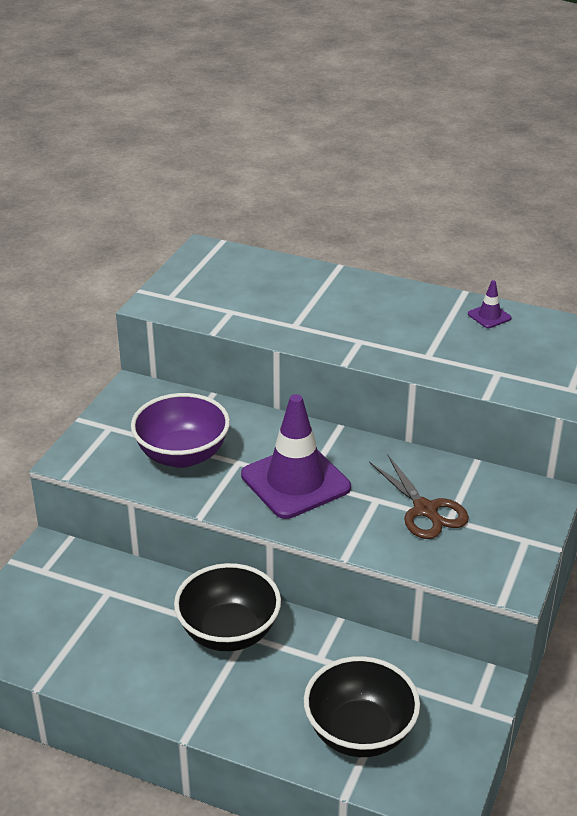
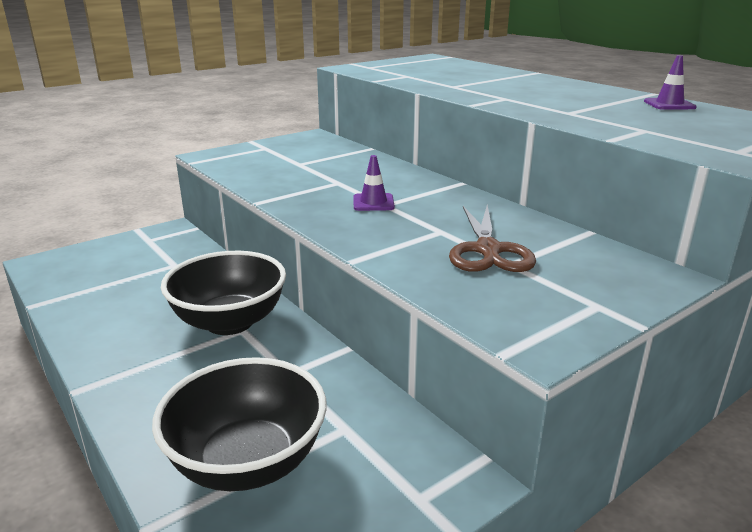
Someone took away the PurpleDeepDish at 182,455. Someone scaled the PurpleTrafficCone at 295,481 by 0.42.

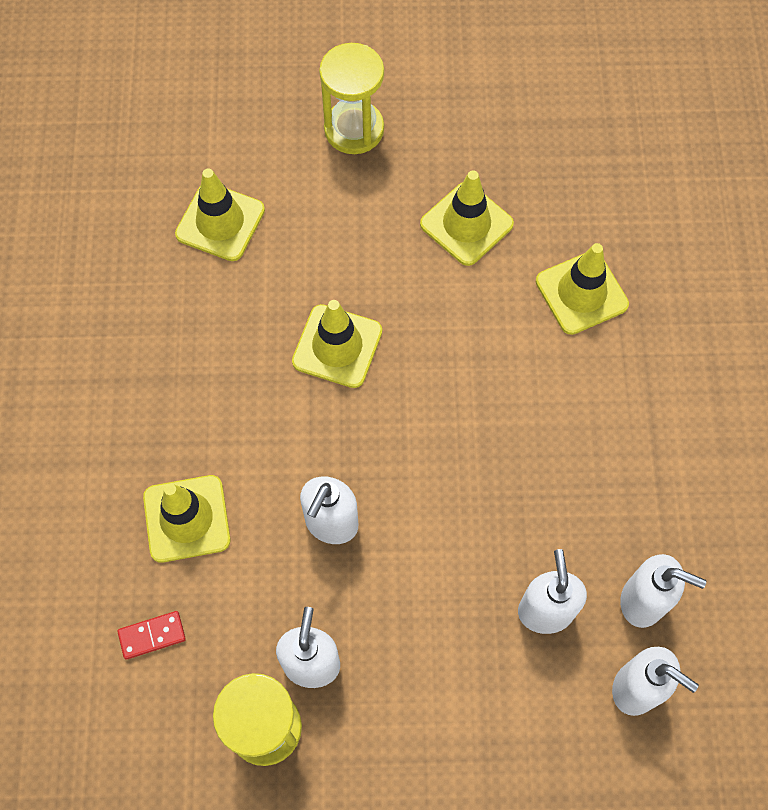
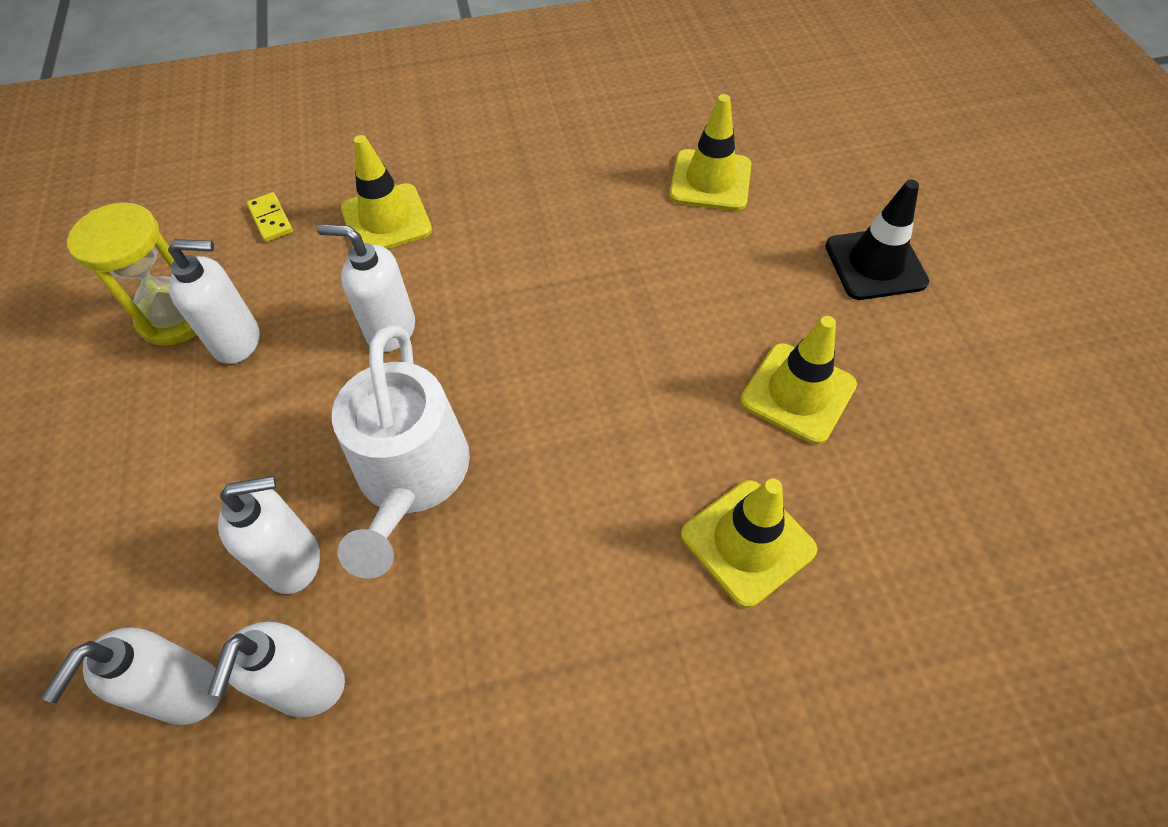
Someone took away the YellowTrafficCone at 337,346. Someone put down the SnowWhiteWateringCan at 411,476. Someone swapped the YellowSandglass at 354,129 for the BlackTrafficCone at 875,264. Someone repainted the CrimsonDominoTile at 152,635, which became the YellowDominoTile at 271,219.

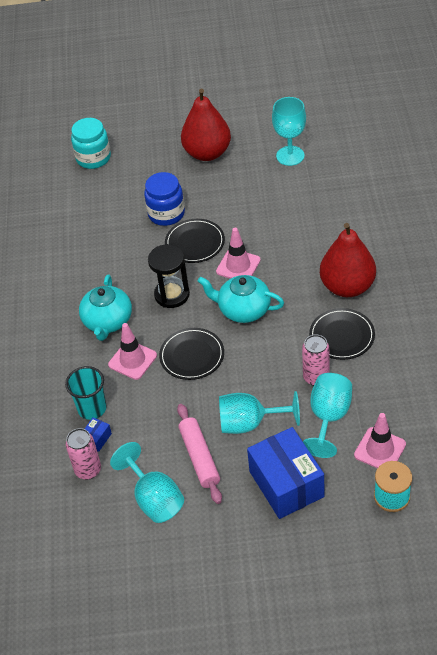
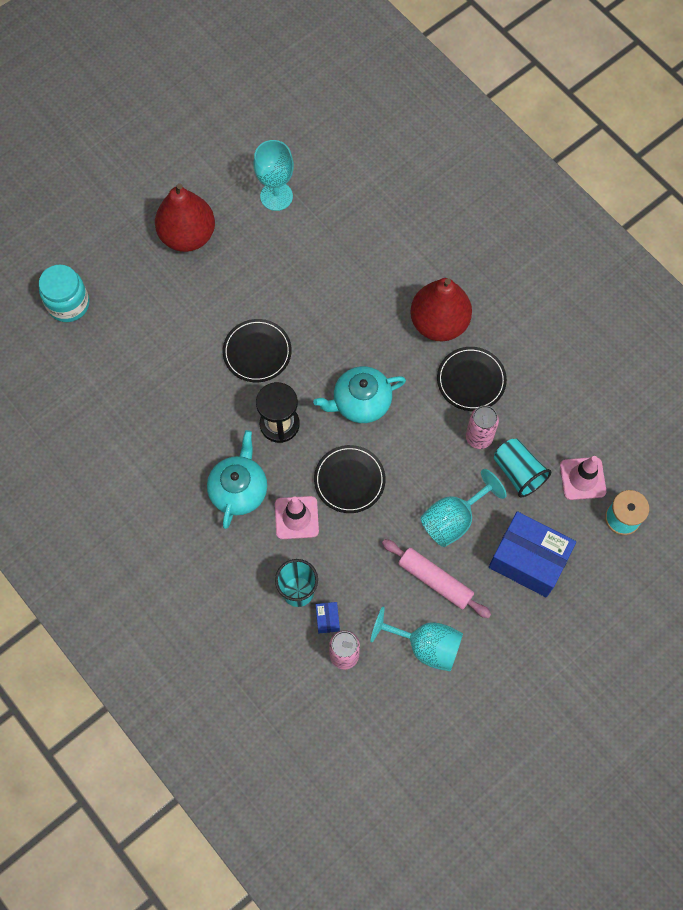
Someone took away the CobaltPreserveJar at 166,214. Someone took away the RosePinkTrafficCone at 238,266. Someone swapped the TurquoiseWineGlass at 329,417 for the TurquoiseTumbler at 518,472. Someone rotated the TurquoiseTeapot at 107,321 by 135 degrees counterclockwise.

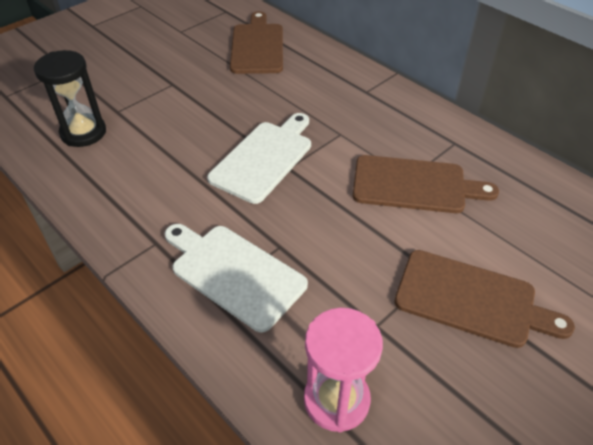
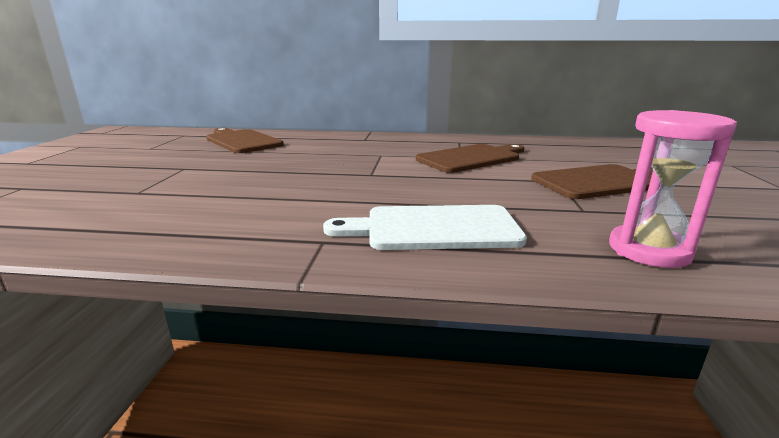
Someone took away the BlackSandglass at 83,133. Someone took away the SnowWhiteBreadBoard at 264,158.

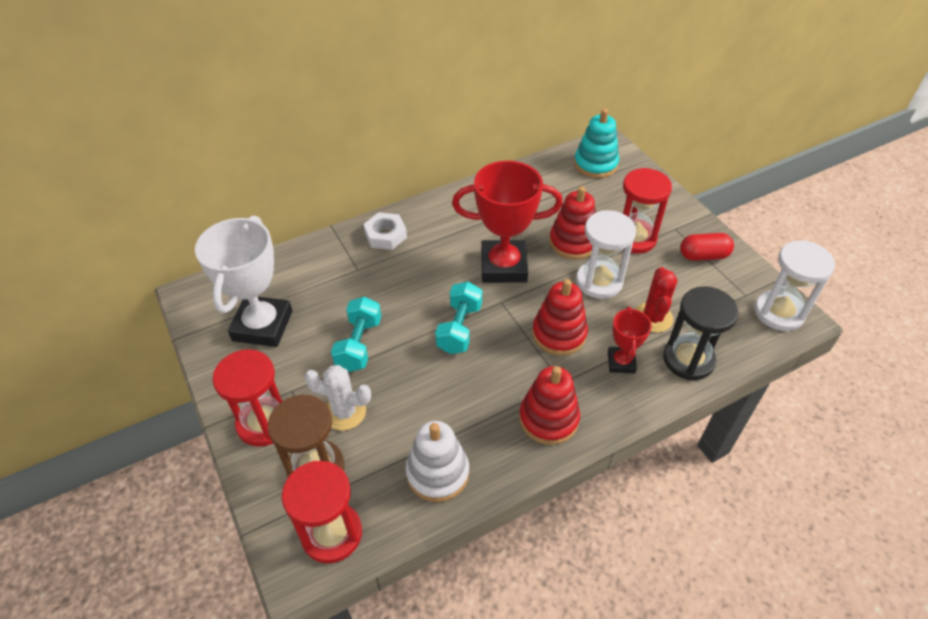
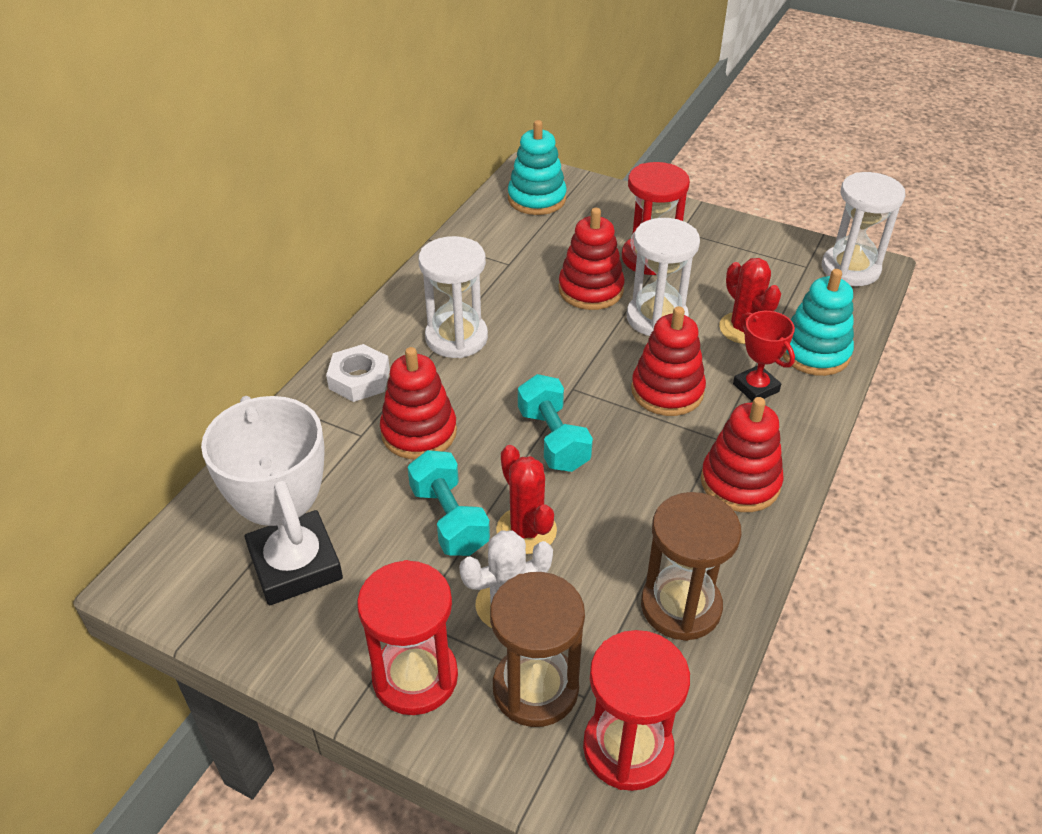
Someone took away the CrimsonPrizeCup at 503,266. Someone took away the CrimsonCapsule at 703,255. Someone put down the CrimsonStackingRings at 419,432. Someone put down the SnowWhiteSandglass at 456,338. Someone put down the CrimsonSaguaroCactus at 526,530. Someone swapped the SnowWhiteStackingRings at 437,473 for the DarkBrownSandglass at 681,606. Someone swapped the BlackSandglass at 688,359 for the TurquoiseStackingRings at 814,352.

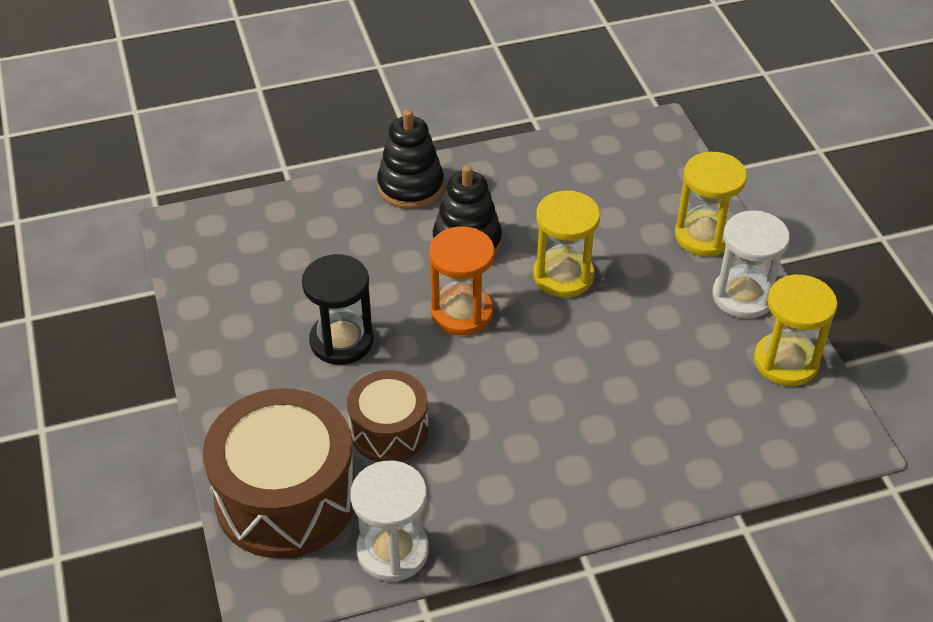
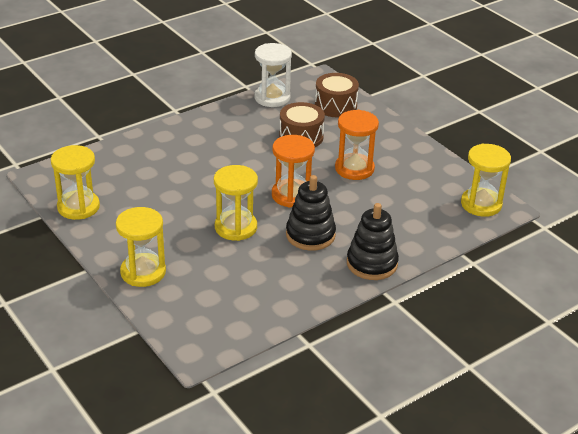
Someone took away the SnowWhiteSandglass at 743,296. Someone put down the YellowSandglass at 481,204. Someone repainted the BlackSandglass at 341,341, which became the OrangeColouredSandglass at 354,169. Someone scaled the DarkBrownDrum at 286,497 by 0.58.

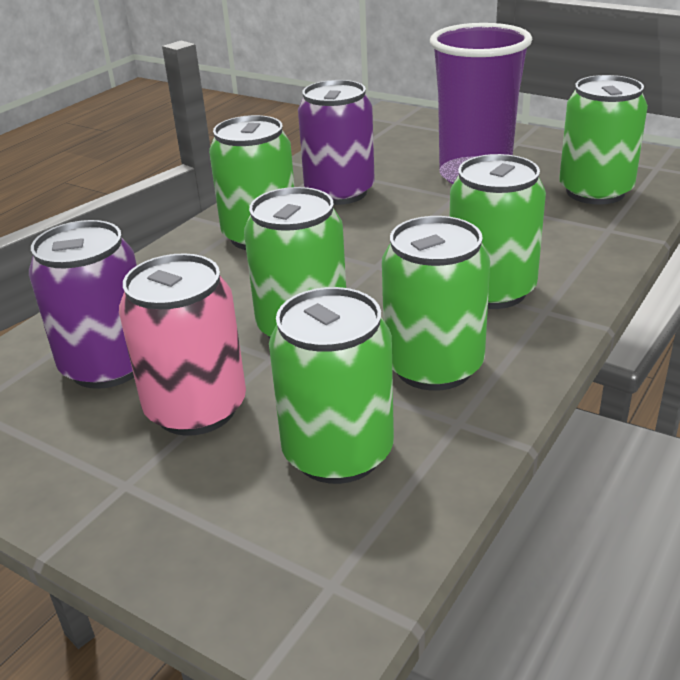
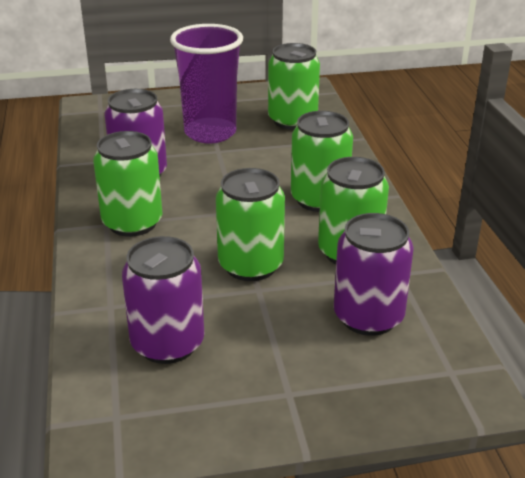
Someone took away the RosePinkSodaCan at 196,408. Someone repainted the GreenSodaCan at 338,452, which became the PurpleSodaCan at 368,317.

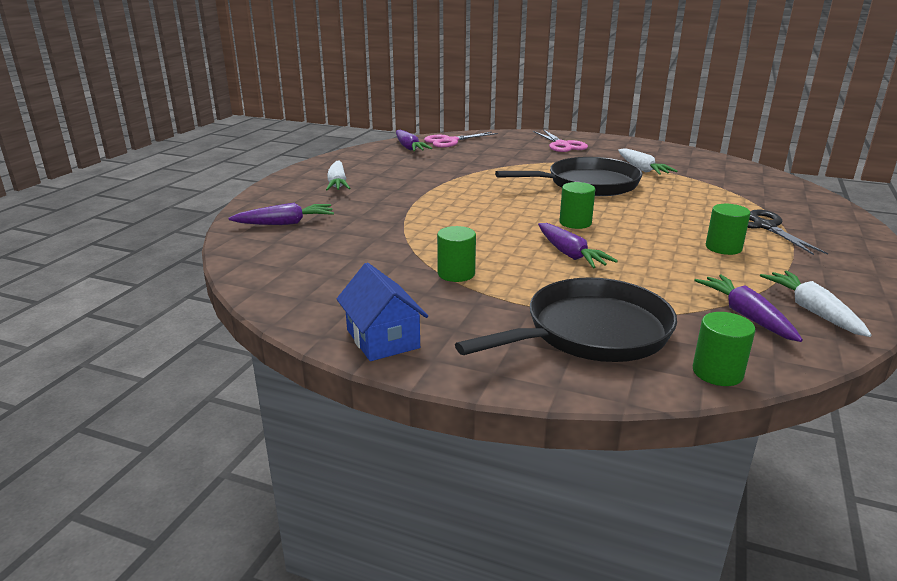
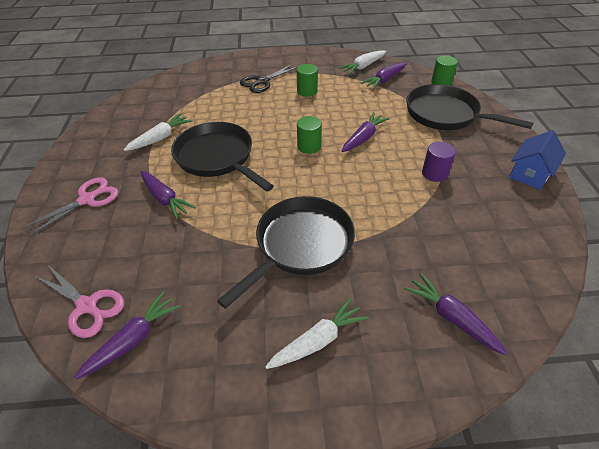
Someone put down the PurpleToyCarrot at 165,199. Someone put down the BlackFryingPan at 300,245. Someone repainted the GreenCylinder at 456,274, which became the PurpleCylinder at 434,173.

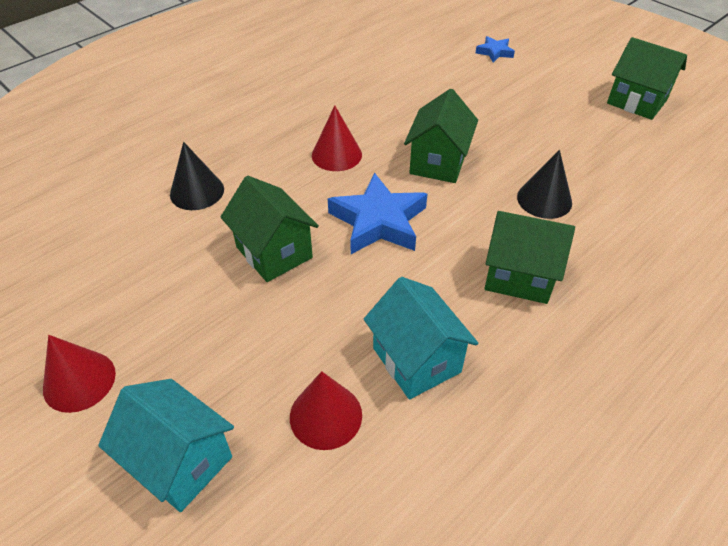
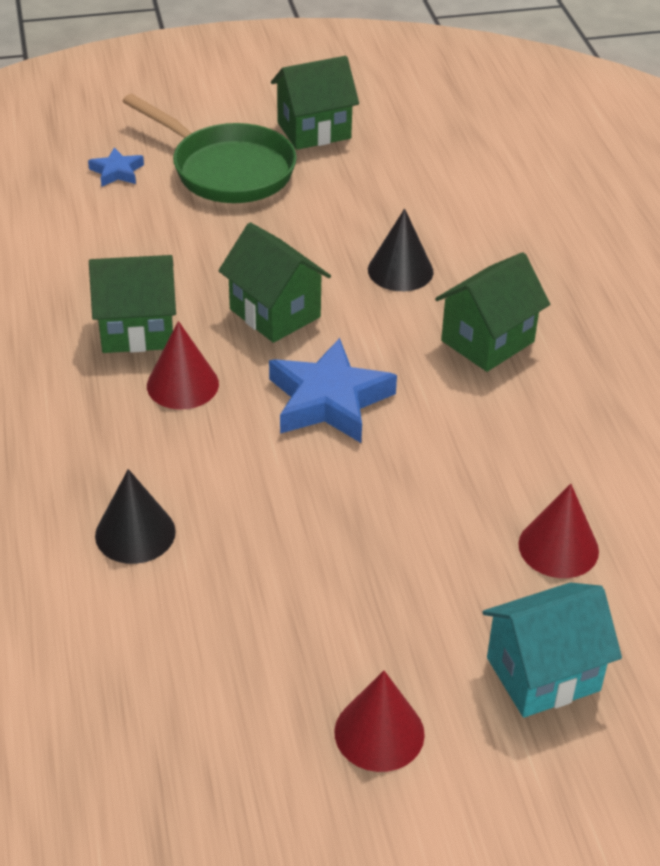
Someone took away the TurquoiseHouse at 416,360. Someone put down the GreenFryingPan at 227,170. Someone carried the GreenHouse from 274,252 to 137,331.

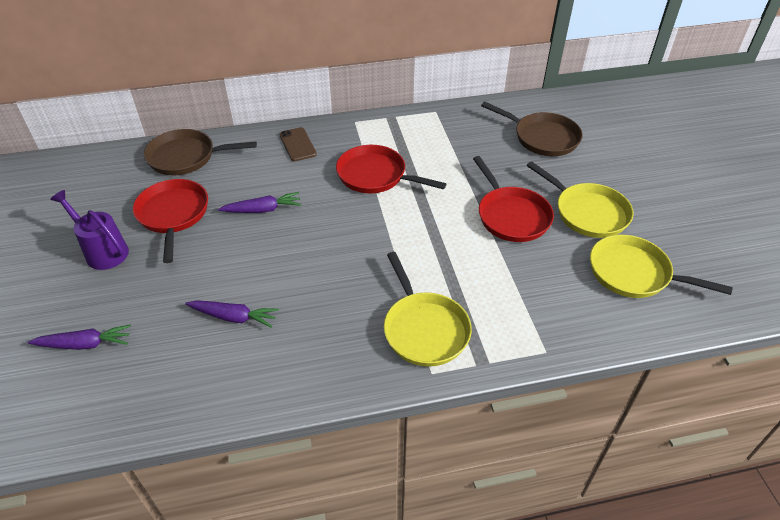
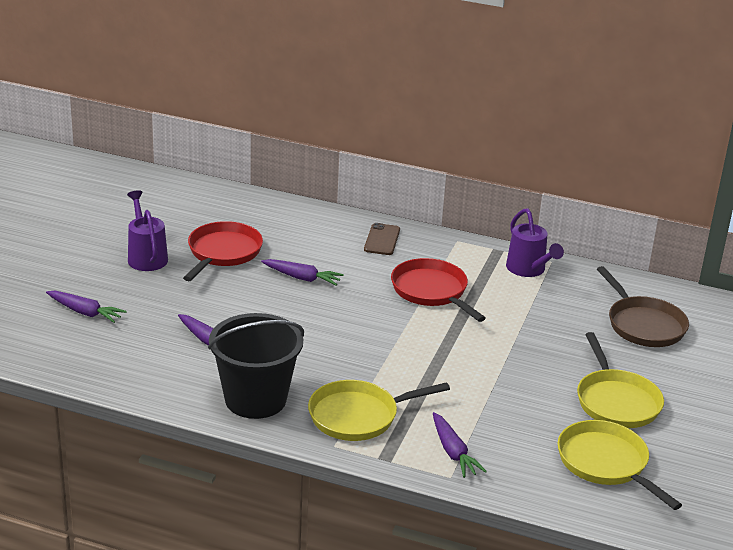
Someone took away the DarkBrownFryingPan at 186,157. Someone took away the CrimsonFryingPan at 511,216. Someone put down the BlackPail at 255,399. Someone put down the PurpleToyCarrot at 453,452. Someone put down the PurpleWateringCan at 529,270. Someone rotated the YellowFryingPan at 424,329 by 60 degrees clockwise.

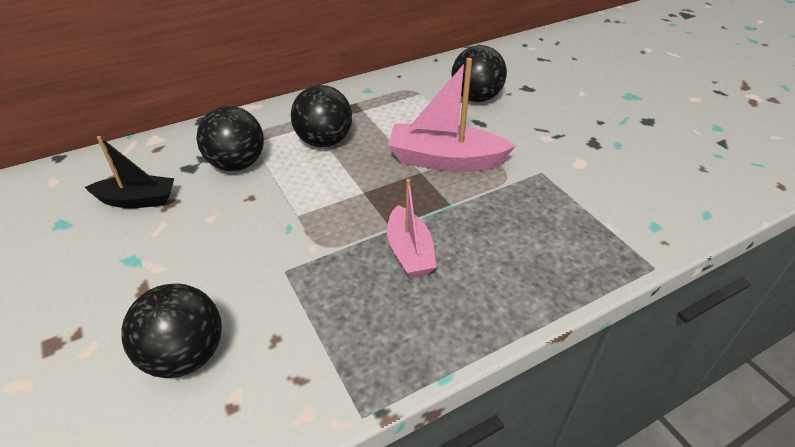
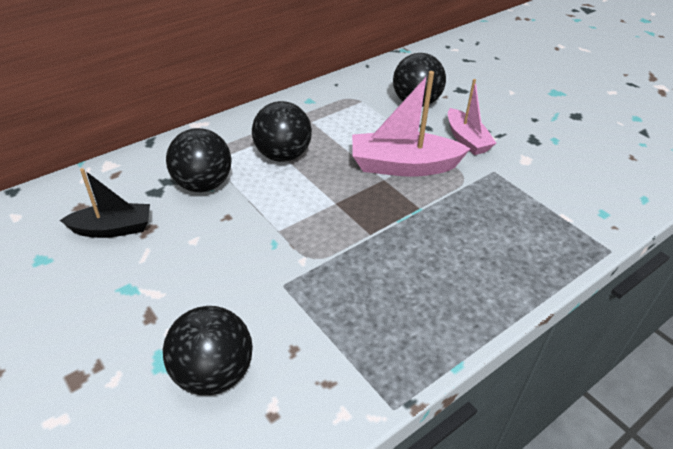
Someone carried the RosePinkBoat from 409,252 to 466,139.

